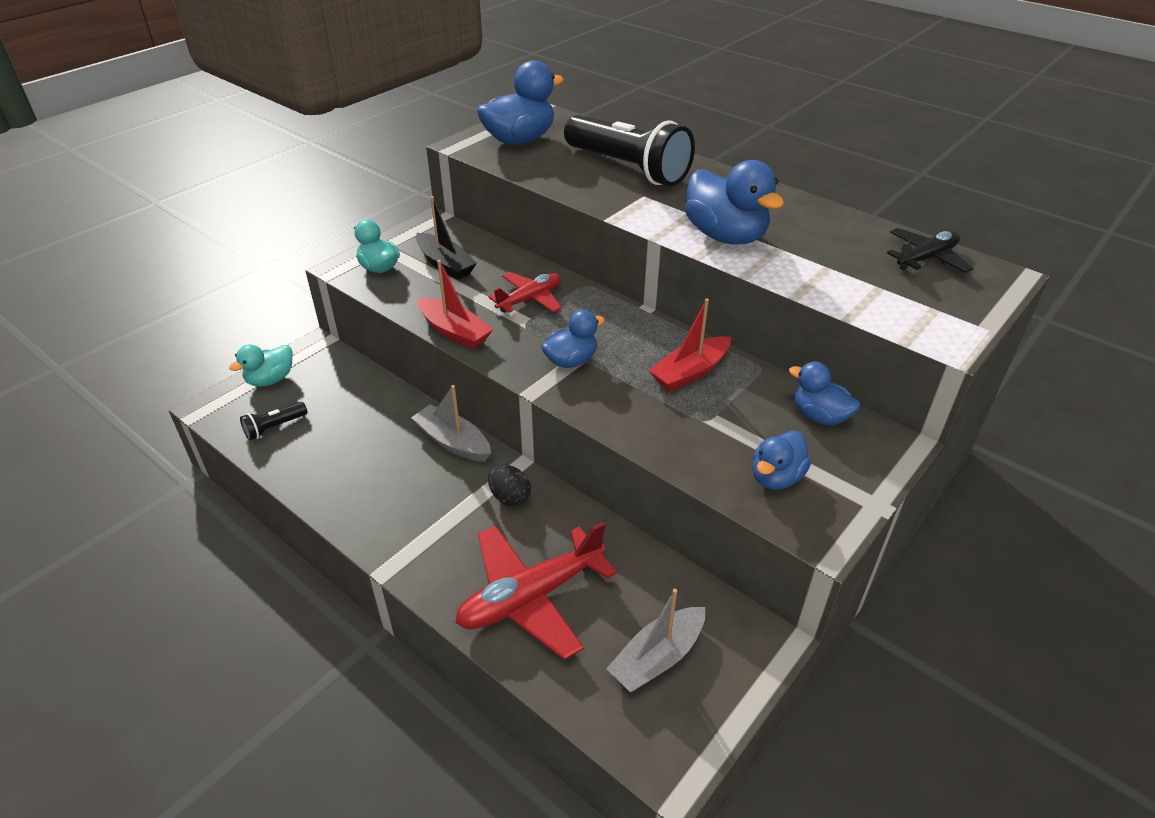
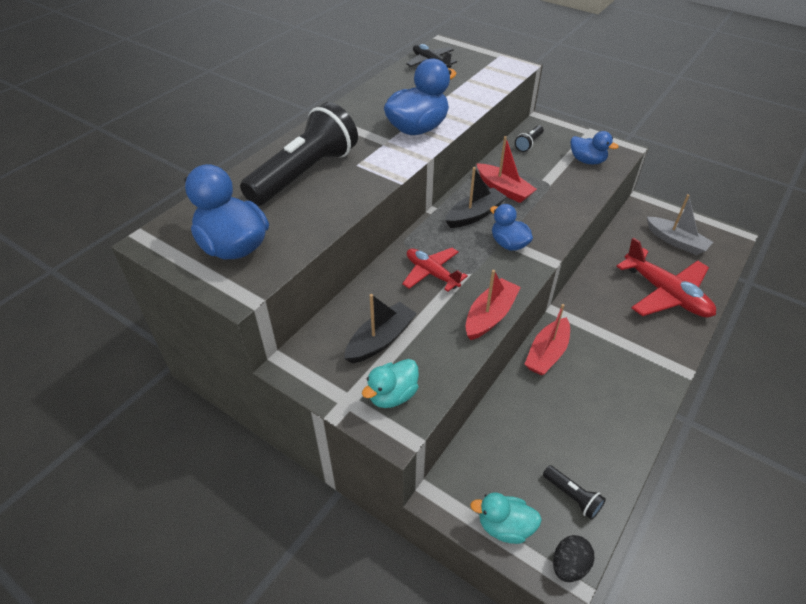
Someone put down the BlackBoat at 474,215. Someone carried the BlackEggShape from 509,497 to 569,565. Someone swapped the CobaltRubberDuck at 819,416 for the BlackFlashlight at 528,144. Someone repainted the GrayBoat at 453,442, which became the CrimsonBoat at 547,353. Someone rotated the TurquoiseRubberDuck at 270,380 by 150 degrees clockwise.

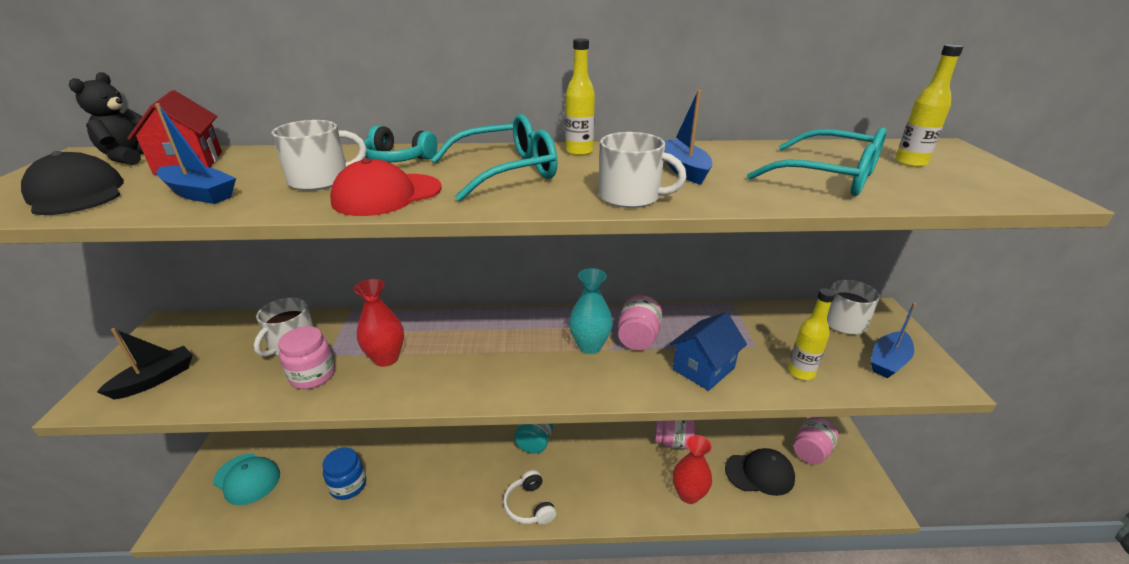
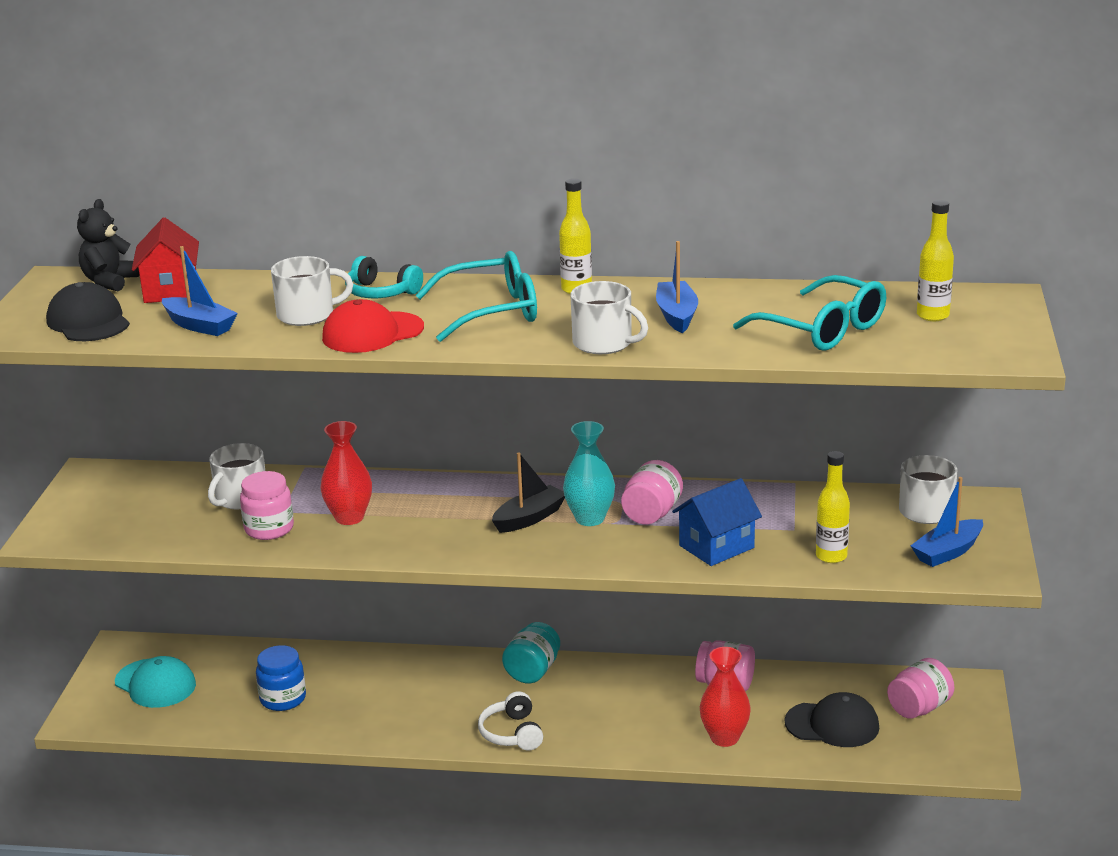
Someone carried the BlackBoat from 155,379 to 529,518.

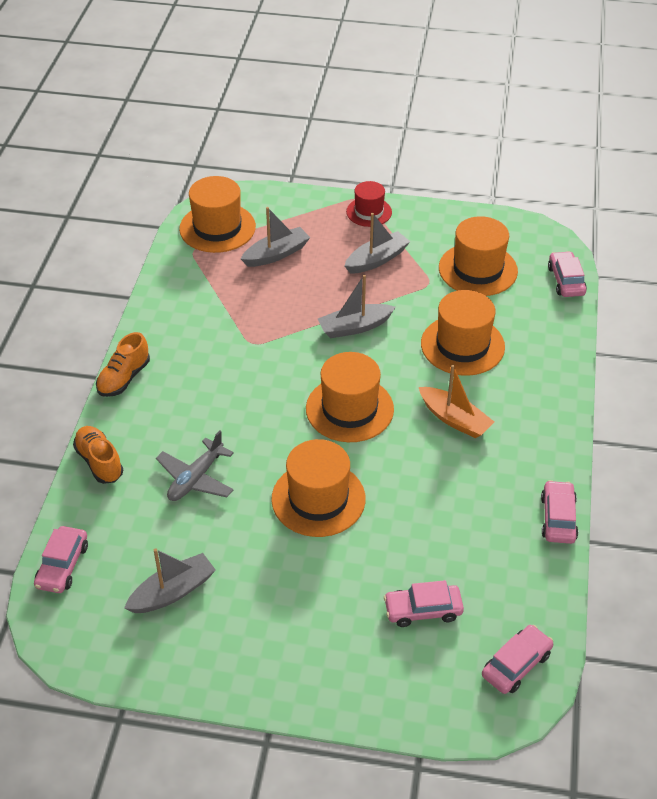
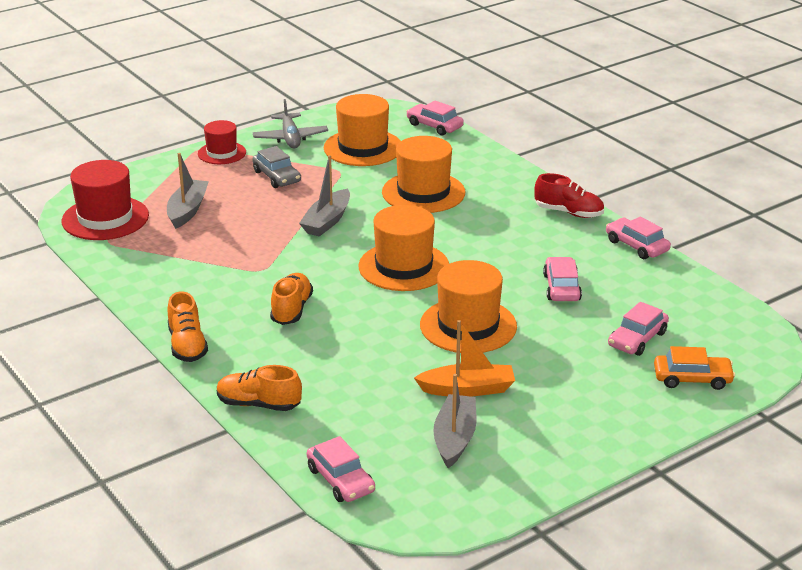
Someone put down the OrangeColouredShoe at 291,310. Someone put down the CrimsonShoe at 569,212. Someone put down the OrangeColouredAutomobile at 692,379. Someone carried the GrayAeroplane from 196,478 to 290,138. Someone carried the OrangeColouredBoat from 454,419 to 467,389. Someone carried the RosePinkAutomobile from 516,665 to 562,287. Someone swapped the GrayBoat at 376,260 for the GrayAutomobile at 277,177. Someone repainted the OrangeColouredHat at 217,228, which became the CrimsonHat at 105,218.

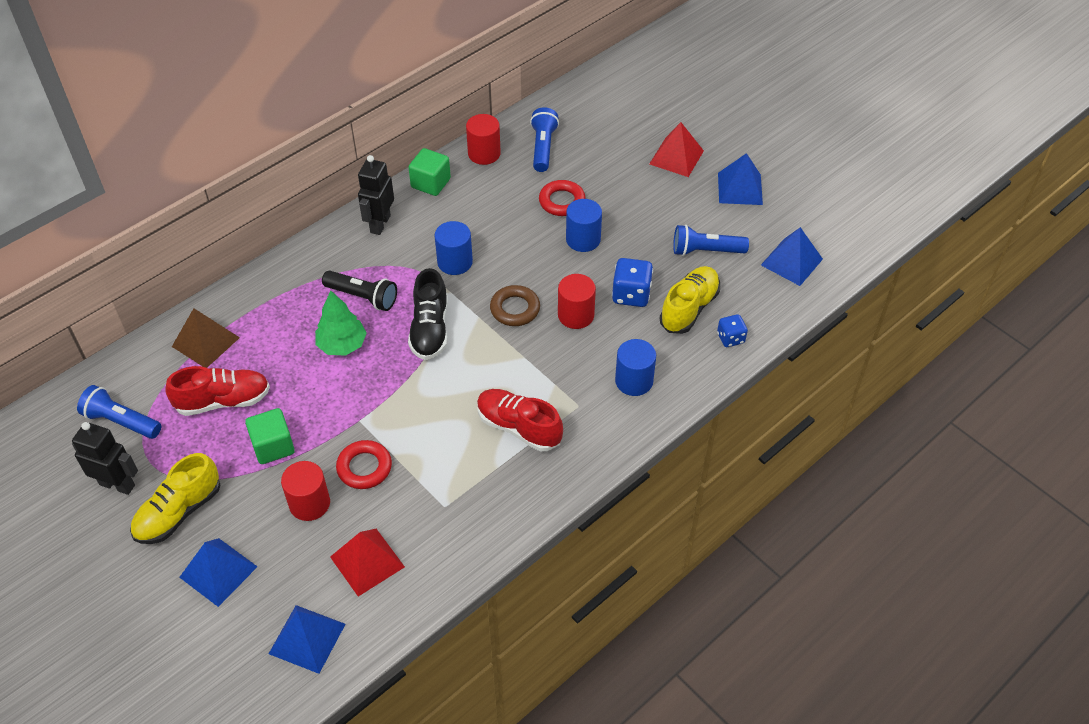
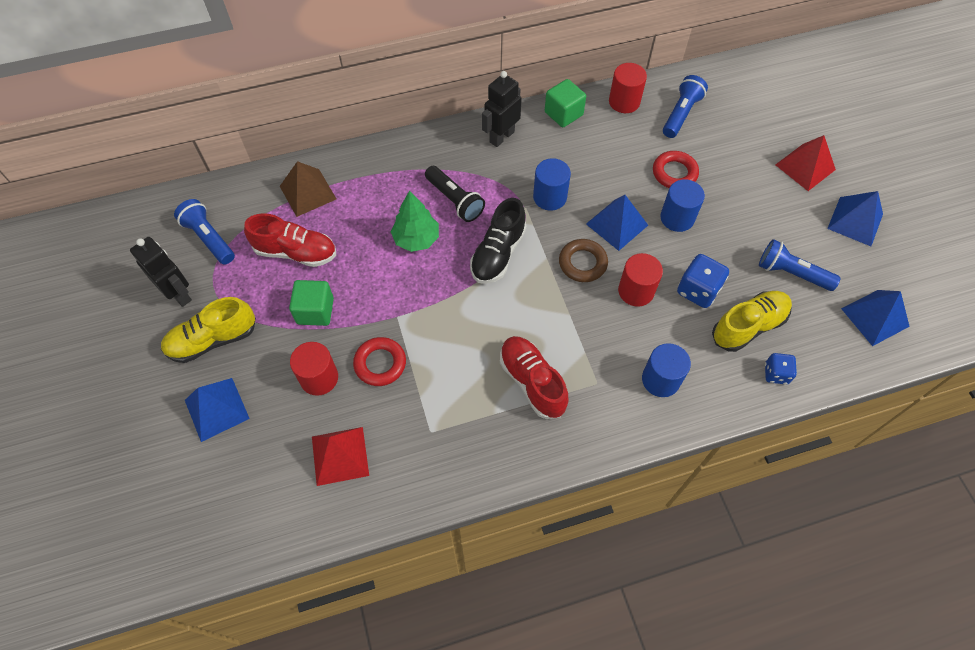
Someone carried the CobaltSolidPyramid from 307,638 to 616,224.

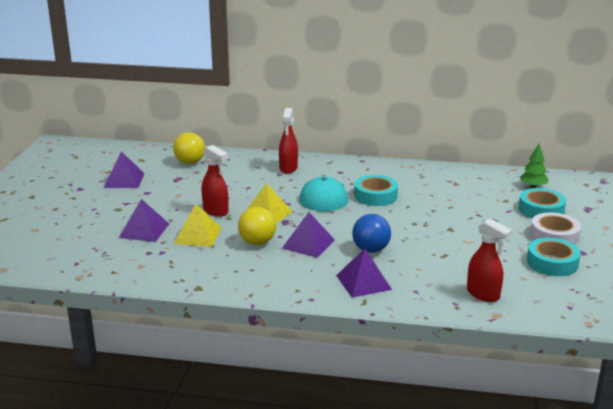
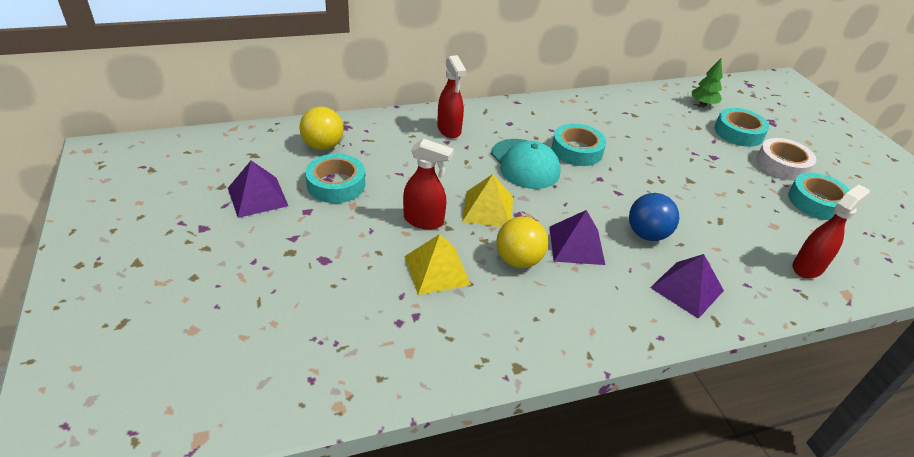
Someone took away the PurpleSolidPyramid at 144,230. Someone put down the TurquoiseTape at 336,184. Someone rotated the CrimsonSprayer at 483,294 by 60 degrees counterclockwise.

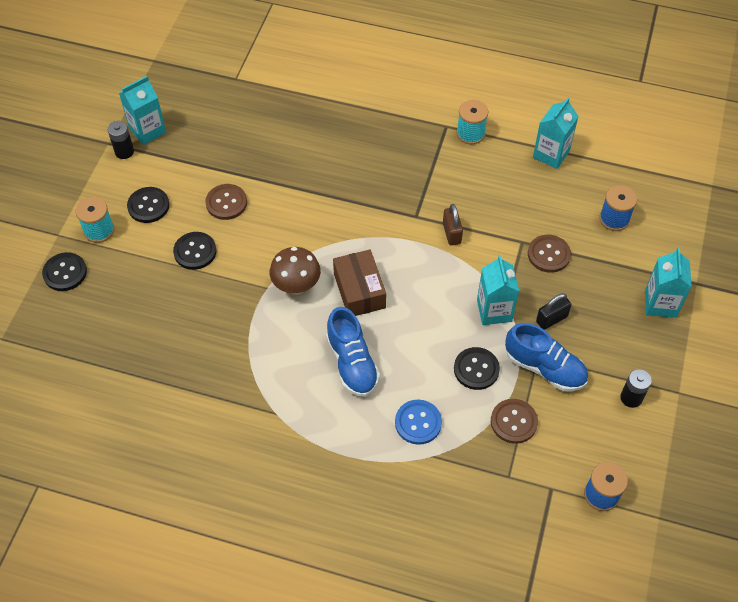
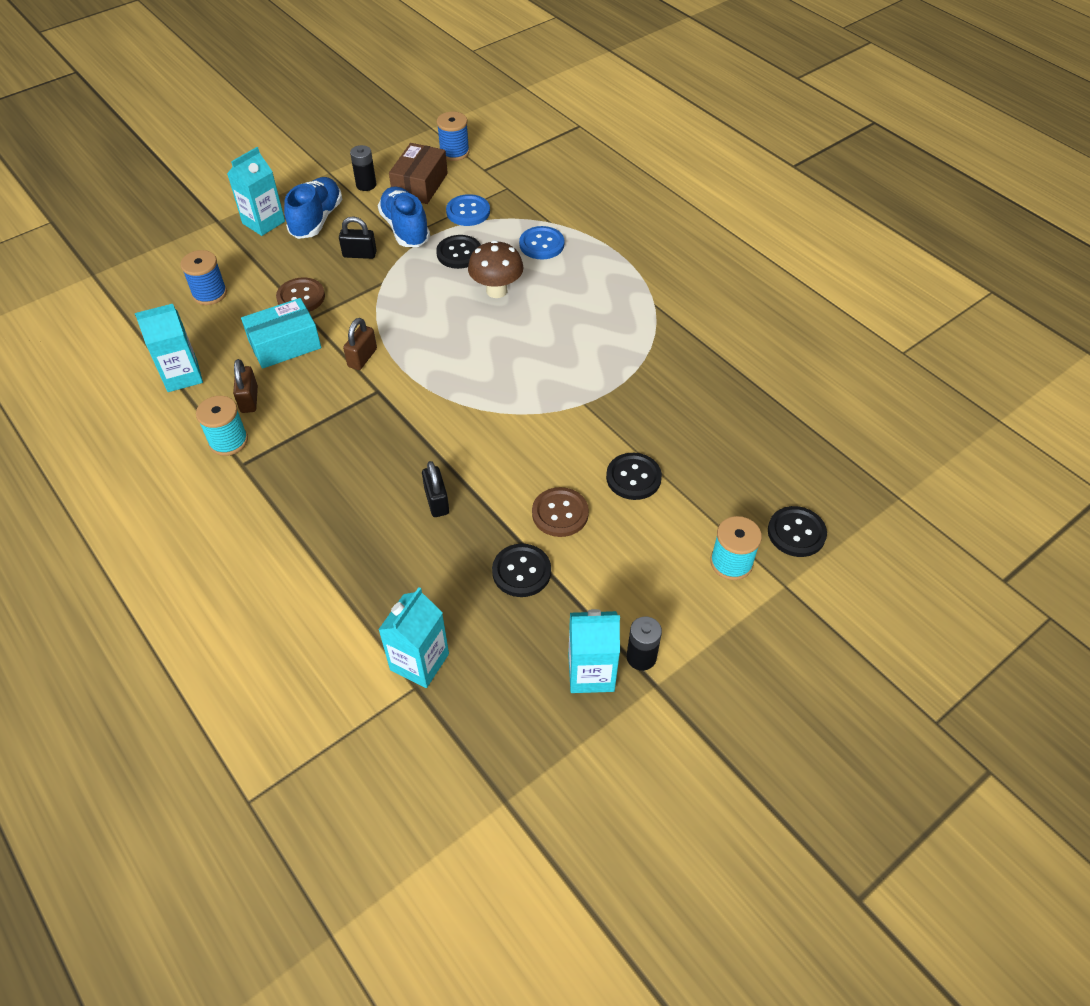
Someone put down the DarkBrownPadlock at 249,400. Someone put down the TurquoisePackage at 285,344. Someone put down the BlackPadlock at 437,501. Someone carried the BlackShirtButton from 148,206 to 521,571. Someone carried the DarkBrownFungus from 296,286 to 496,291. Someone carried the CobaltShoe from 352,363 to 317,220. Someone carried the DarkBrownPackage from 359,291 to 420,185. Someone carried the TurquoiseCarton from 494,310 to 419,662. Someone repainted the DarkBrownShirtButton at 513,422, which became the CobaltShirtButton at 468,212.

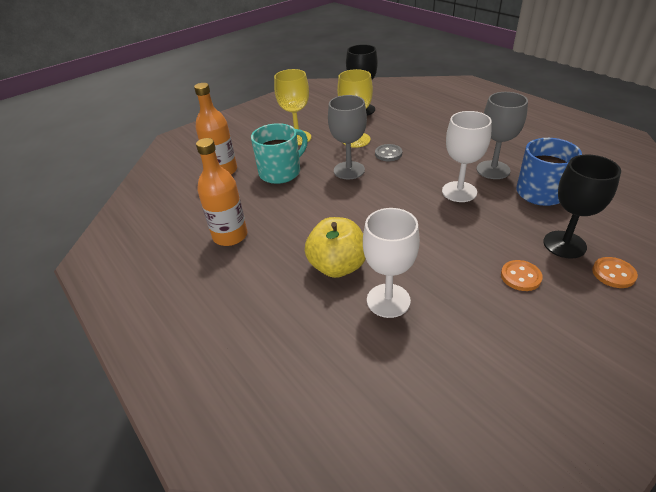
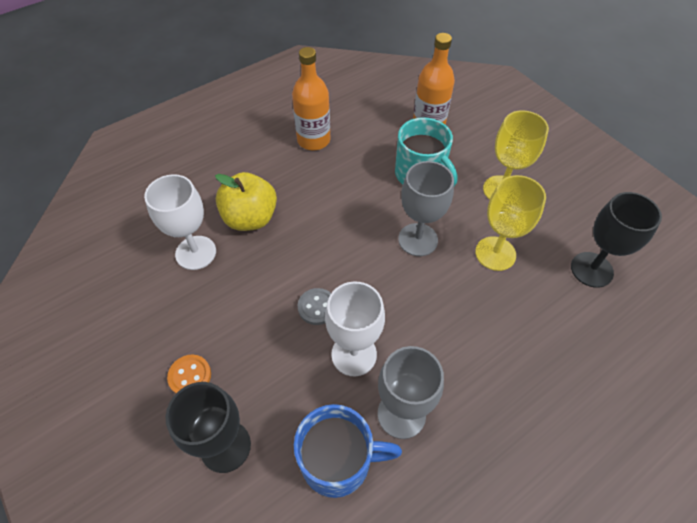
Someone took away the OrangeColouredShirtButton at 613,273. Someone carried the GrayShirtButton from 388,154 to 317,307.

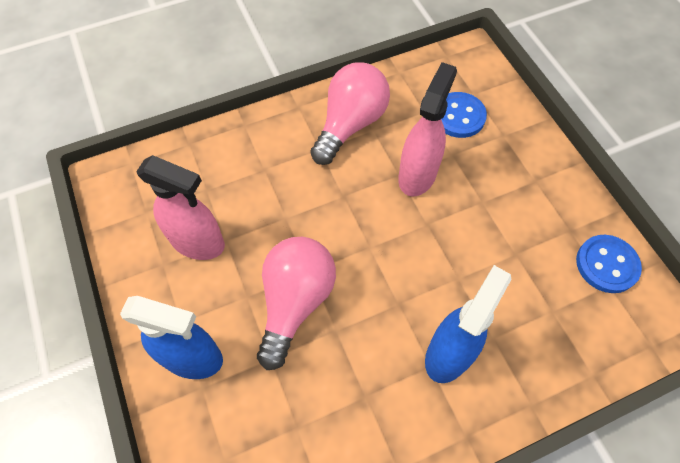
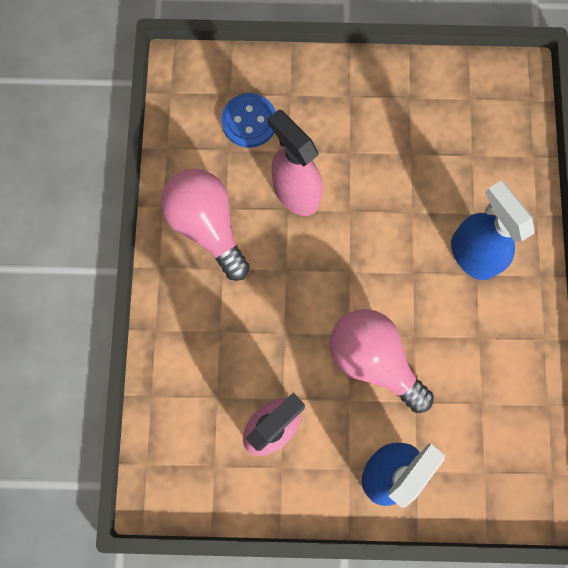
Someone took away the CobaltShirtButton at 606,264.

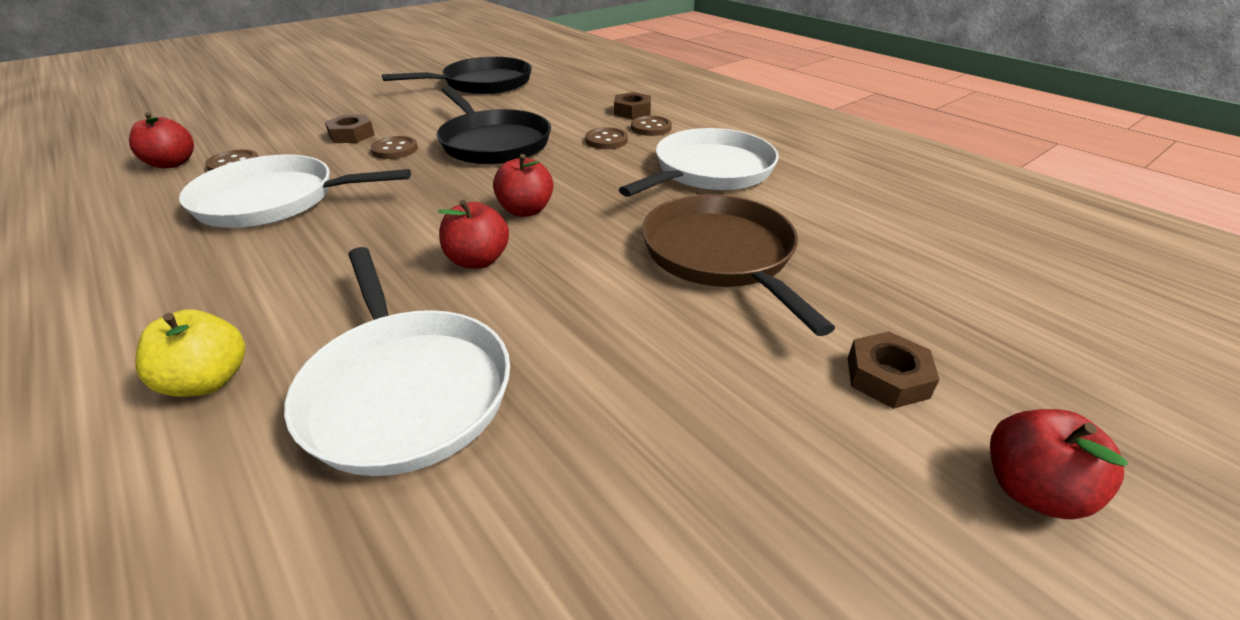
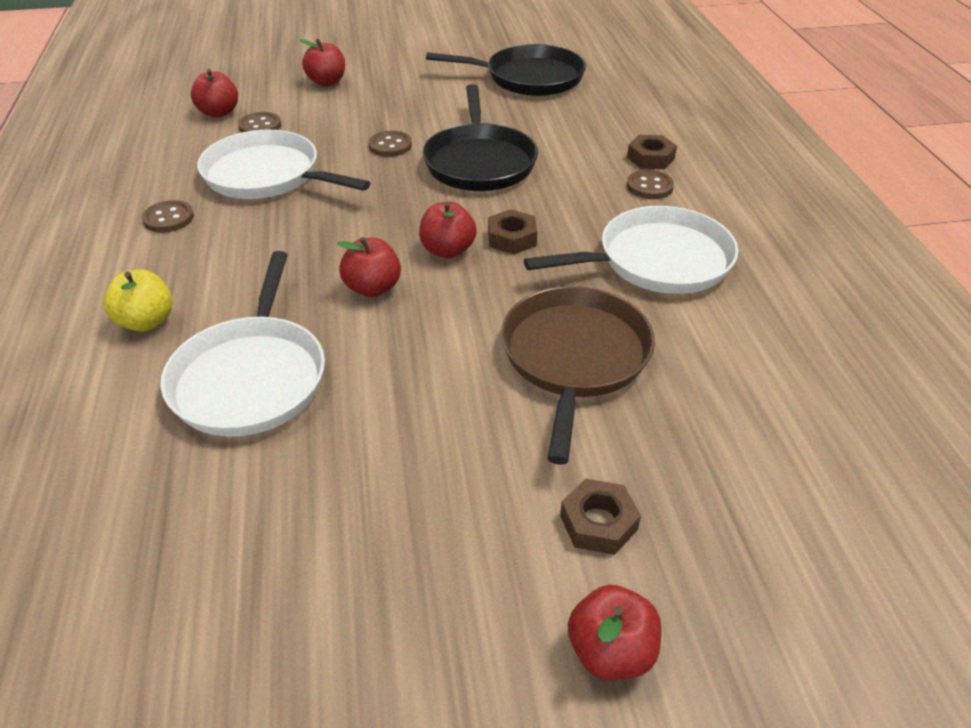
Someone put down the CrimsonApple at 327,82. Someone carried the DarkBrownNut from 351,135 to 512,238. Someone carried the DarkBrownShirtButton from 606,140 to 168,218.

